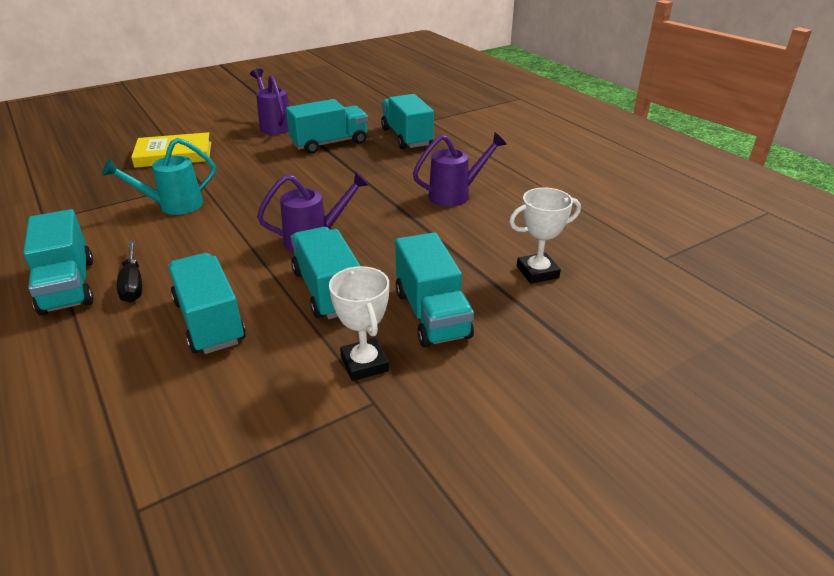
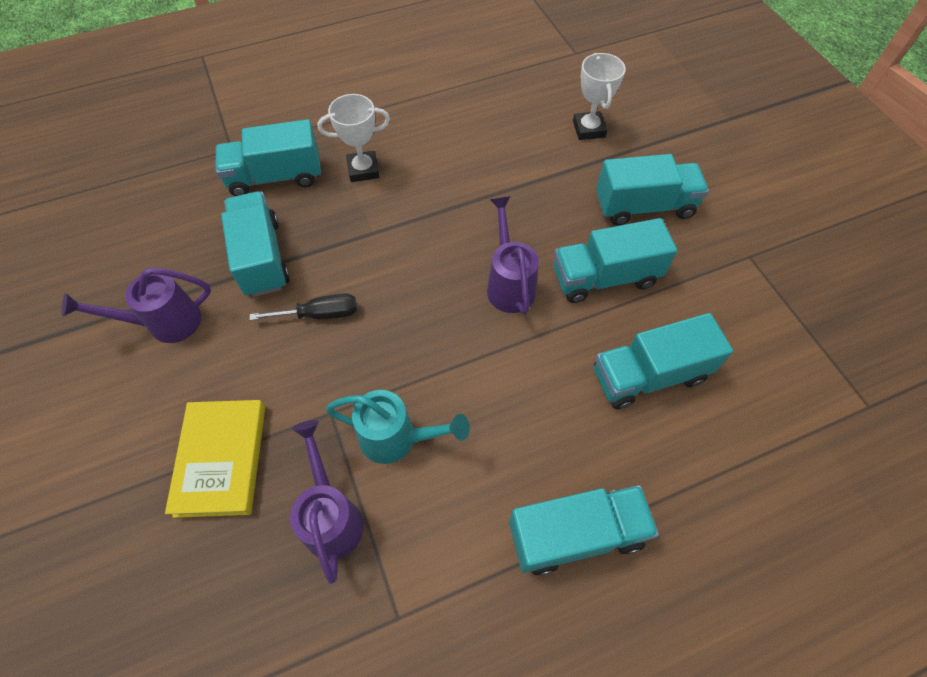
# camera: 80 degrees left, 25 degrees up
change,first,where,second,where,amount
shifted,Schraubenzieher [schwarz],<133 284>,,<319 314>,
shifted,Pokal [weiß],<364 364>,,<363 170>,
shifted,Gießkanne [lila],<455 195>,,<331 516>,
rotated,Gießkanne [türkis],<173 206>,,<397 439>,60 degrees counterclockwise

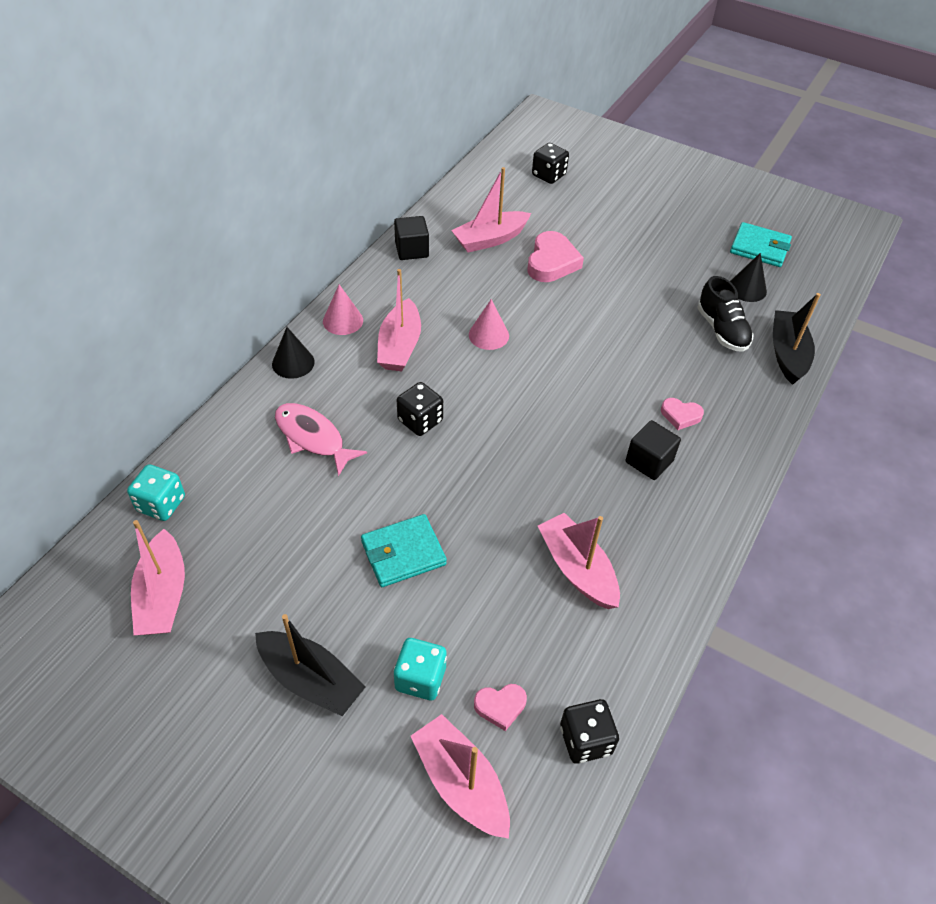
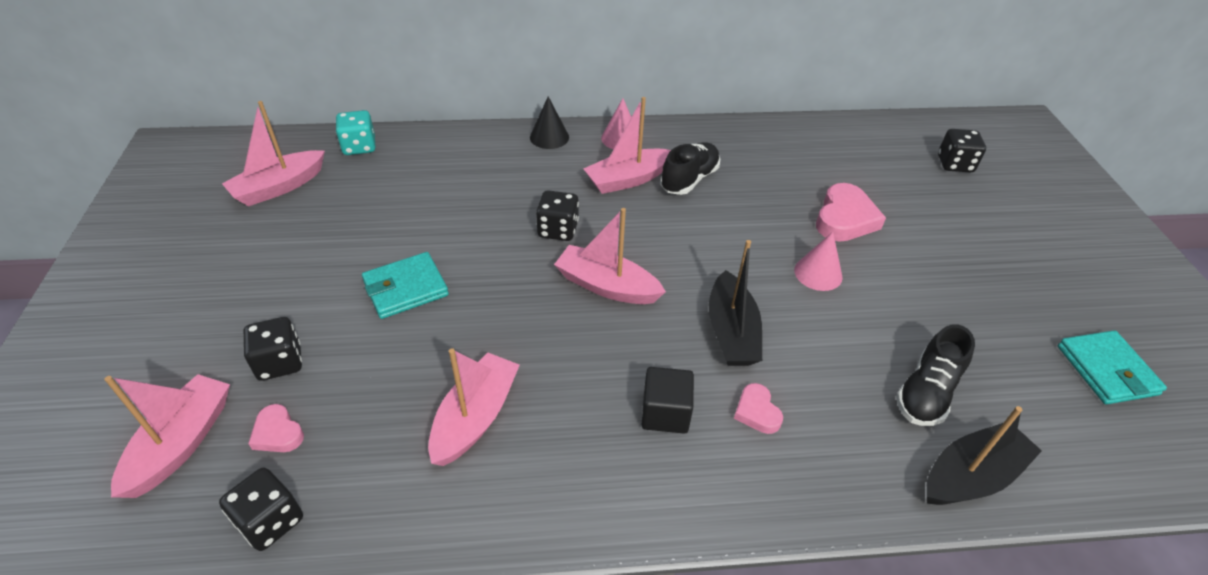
# camera: 55 degrees right, 5 degrees down
change,first,where,second,where,amount
gone,Fisch [rosa],<312 438>,,,
gone,Kubus [schwarz],<412 250>,,,
gone,Kegel [schwarz],<747 289>,,,
new,,,Schuh [schwarz],<689 179>,
shifted,Boot [schwarz],<310 680>,,<731 332>,
shifted,Boot [rosa],<490 239>,,<607 286>,
shifted,Kegel [rosa],<488 335>,,<818 273>,
repainted,Spielwürfel [türkis],<420 678>,Spielwürfel [schwarz],<280 362>,
rotated,Geldbörse [türkis],<403 553>,,<406 288>,60 degrees counterclockwise
rotated,Herz [rosa],<552 262>,,<845 218>,45 degrees counterclockwise

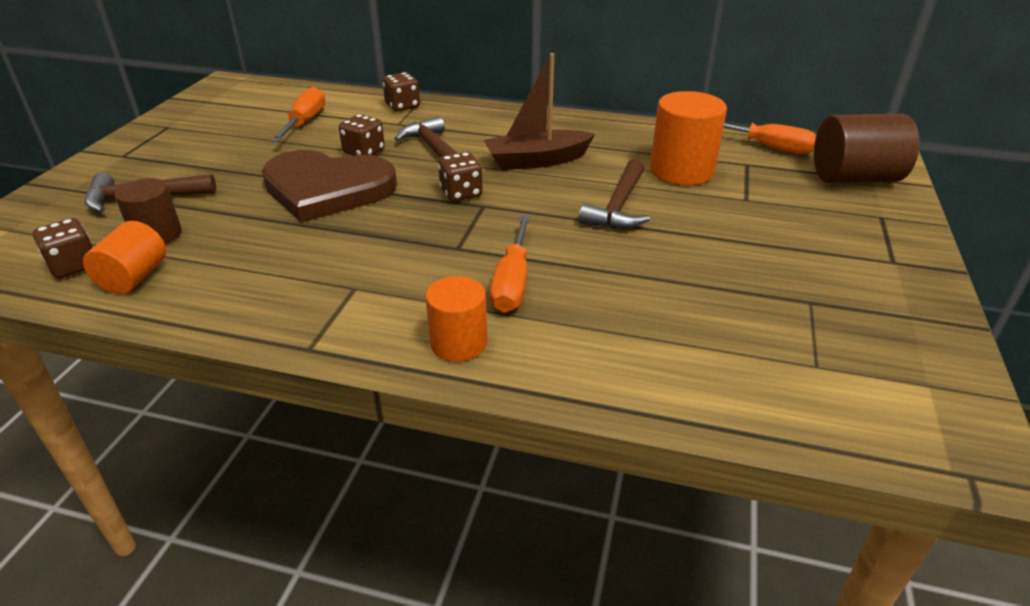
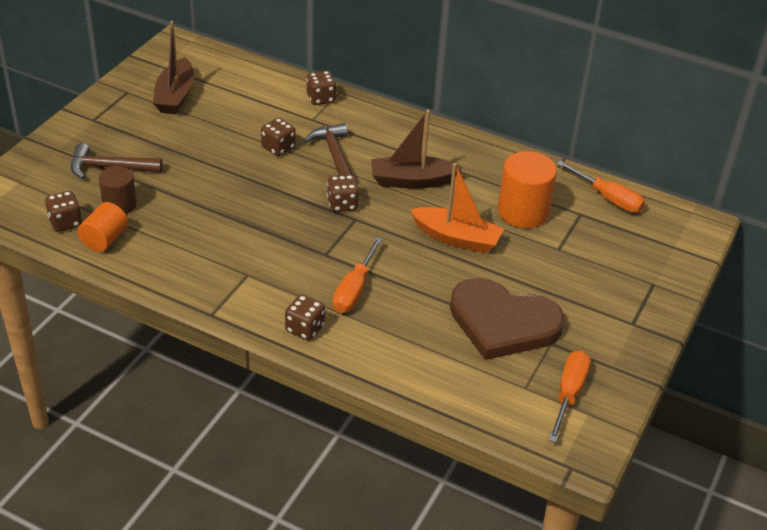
# camera: 10 degrees right, 5 degrees up
change,first,where,second,where,amount
gone,Vollzylinder [braun],<854 178>,,,
new,,,Boot [braun],<175 96>,
shifted,Herz [braun],<327 189>,,<503 322>,
shifted,Schraubenzieher [orange],<305 122>,,<569 393>,
swapped,Vollzylinder [orange],<458 343>,Spielwürfel [braun],<305 328>,
swapped,Hammer [braun],<619 206>,Boot [orange],<456 238>,

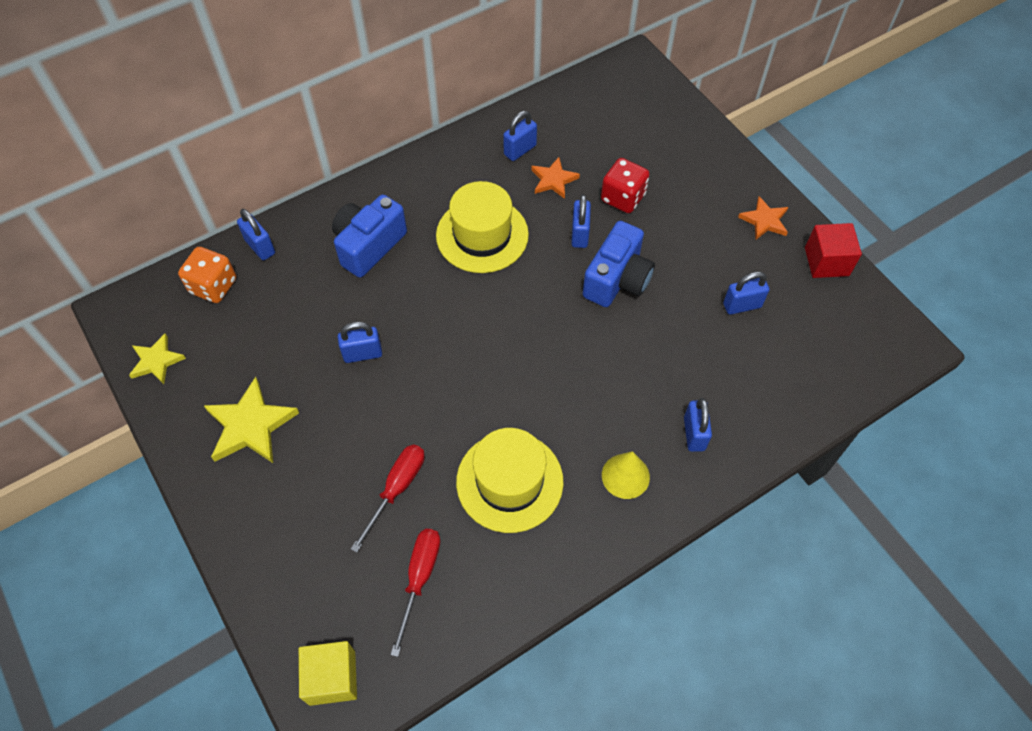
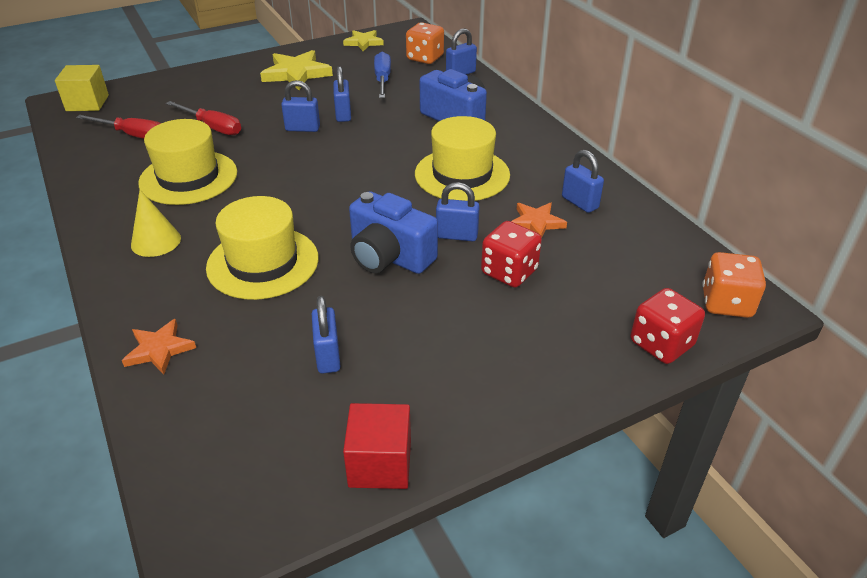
# camera: 95 degrees right, 20 degrees down
change,first,where,second,where,amount
new,,,Hut [gelb],<263 263>,
new,,,Schraubenzieher [blau],<382 80>,
new,,,Spielwürfel [rot],<661 344>,
new,,,Spielwürfel [orange],<726 303>,
shifted,Vorhängeschloss [blau],<694 434>,,<302 128>,
shifted,Stern [orange],<764 221>,,<159 349>,

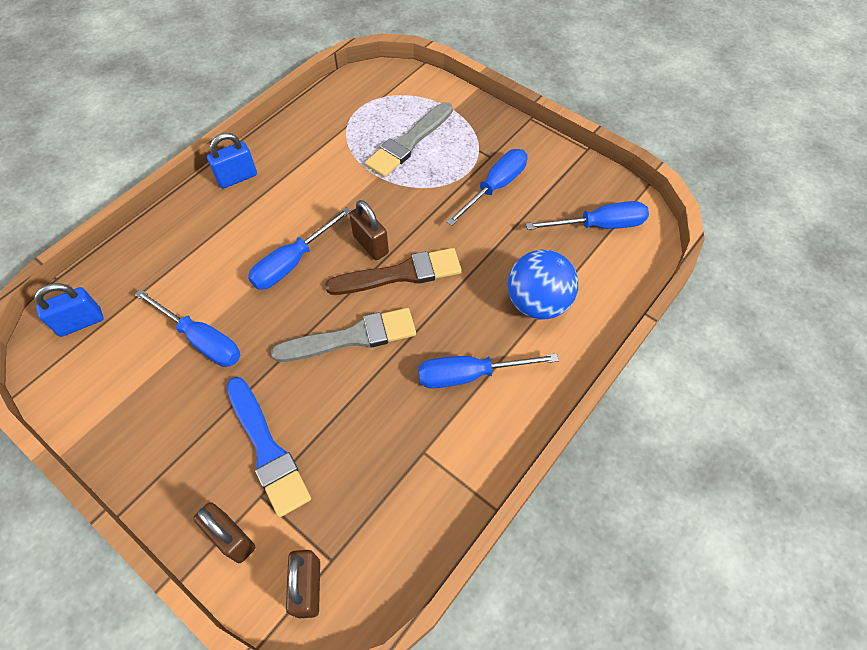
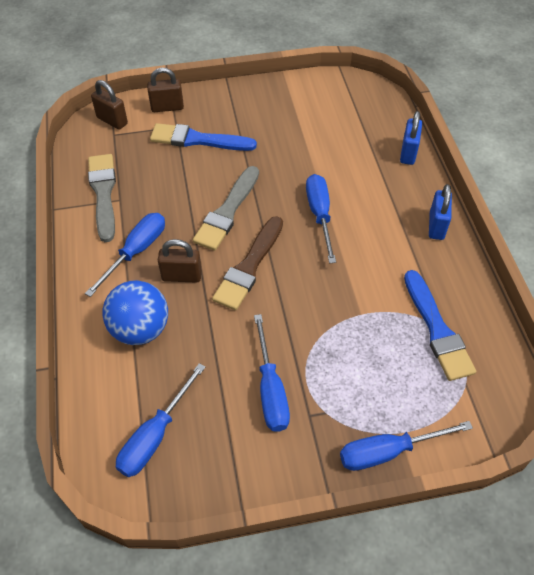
# camera: 130 degrees right, 5 degrees down
change,first,where,second,where,amount
new,,,Pinsel [blau],<437 329>,
shifted,Vorhängeschloss [blau],<81 322>,,<408 153>,
shifted,Schraubenzieher [blau],<201 340>,,<388 451>,
shifted,Vorhängeschloss [braun],<371 245>,,<182 276>,
shifted,Pinsel [grau],<408 142>,,<103 193>,

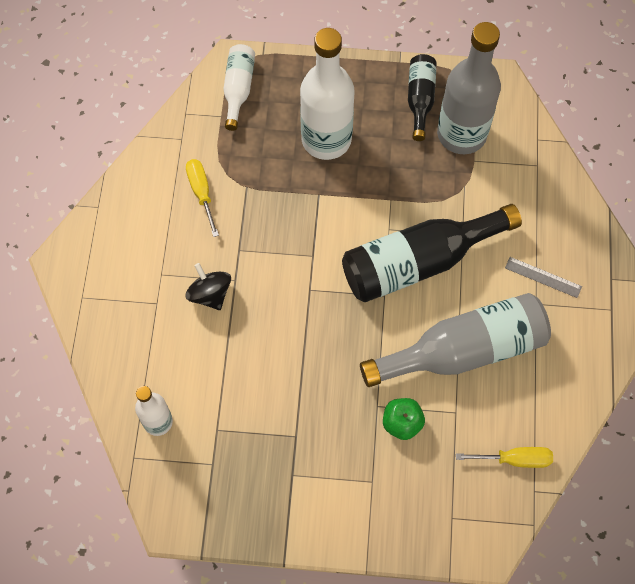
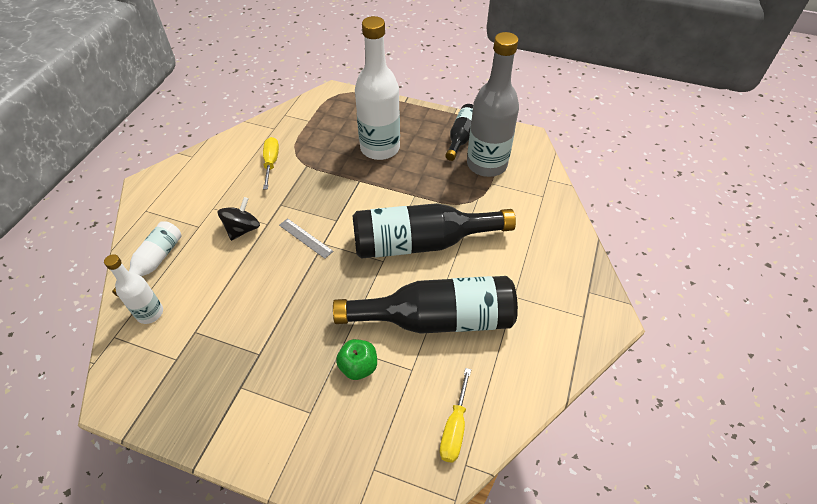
# camera: 15 degrees right, 15 degrees down
change,first,where,second,where,amount
shifted,Flasche [weiß],<238 89>,,<154 262>,
shifted,Lineal [grau],<543 277>,,<305 238>,
repainted,Flasche [grau],<463 350>,Flasche [schwarz],<437 319>,
rotated,Kreisel [schwarz],<210 294>,,<242 229>,45 degrees clockwise
rotated,Schraubenzieher [gelb],<514 459>,,<454 428>,90 degrees clockwise

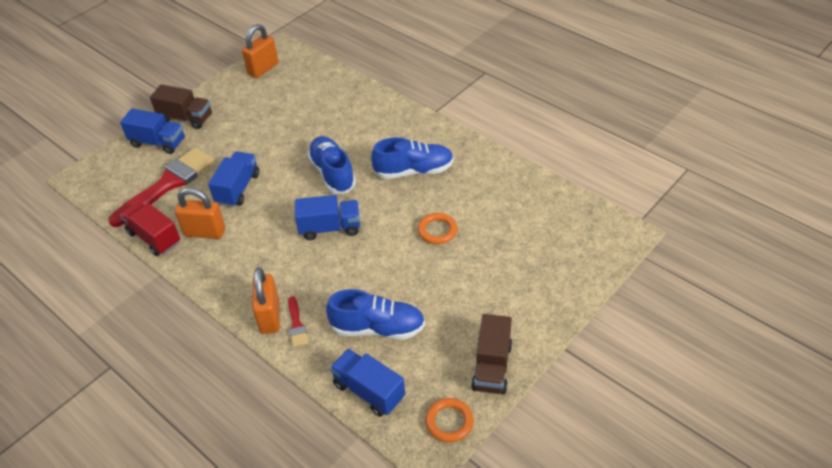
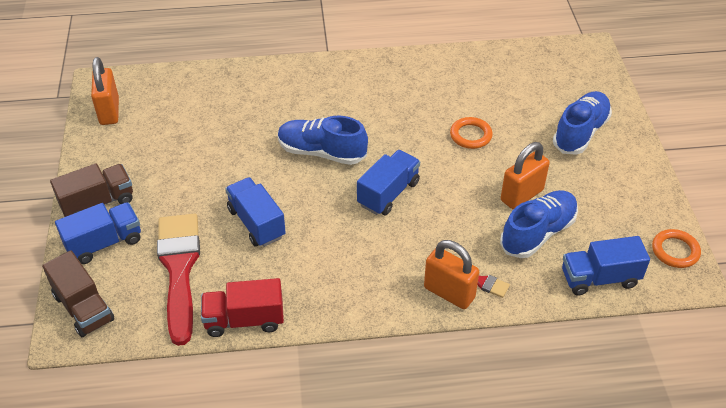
# camera: 50 degrees left, 0 degrees up
change,first,where,second,where,amount
shifted,Vorhängeschloss [orange],<205 232>,,<521 195>,
shifted,Schuh [blau],<414 171>,,<580 132>,
shifted,Lastwagen [braun],<492 367>,,<83 308>,

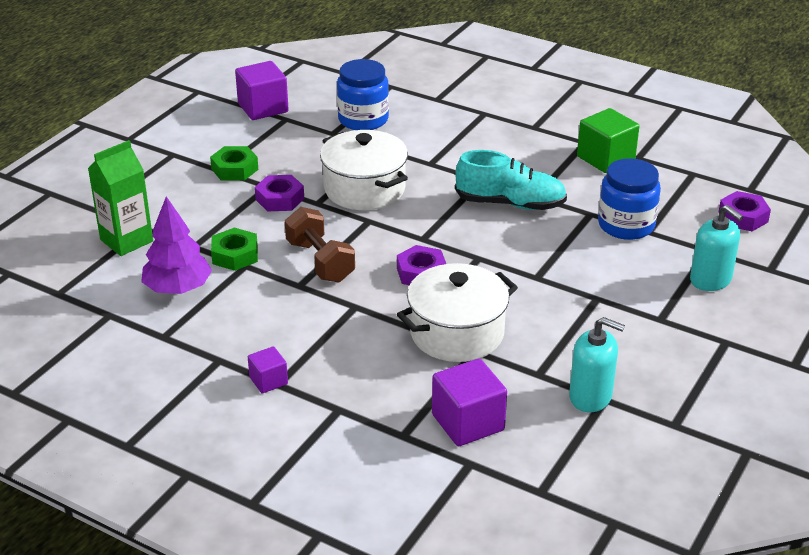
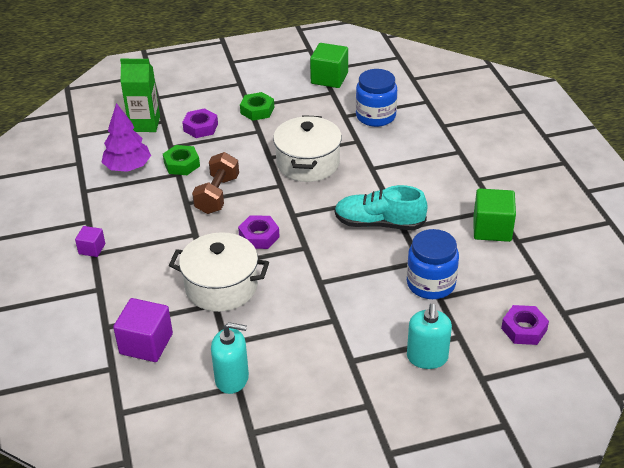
# camera: 45 degrees right, 5 degrees up
change,first,where,second,where,amount
shifted,Sechskantmutter [lila],<280 199>,,<200 127>,
repainted,Kubus [lila],<263 108>,Kubus [grün],<329 78>,
rotated,Schuh [türkis],<510 203>,,<379 223>,135 degrees clockwise
rotated,Seifenspender [türkis],<590 396>,,<232 378>,60 degrees counterclockwise

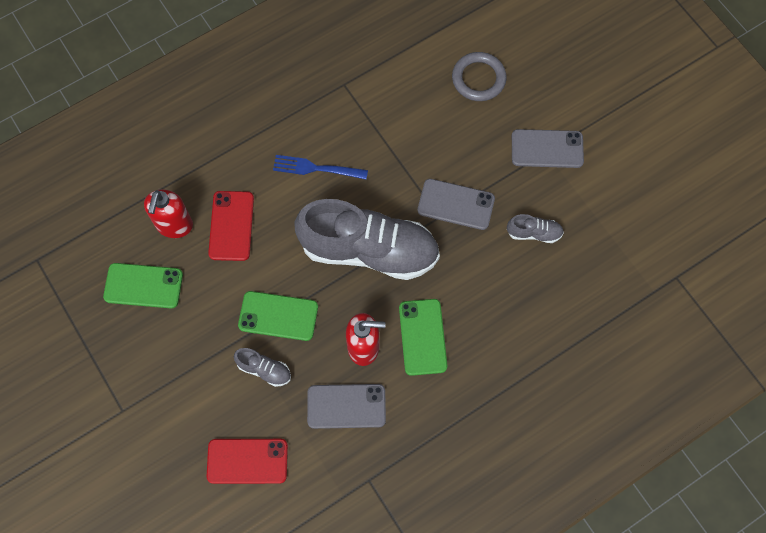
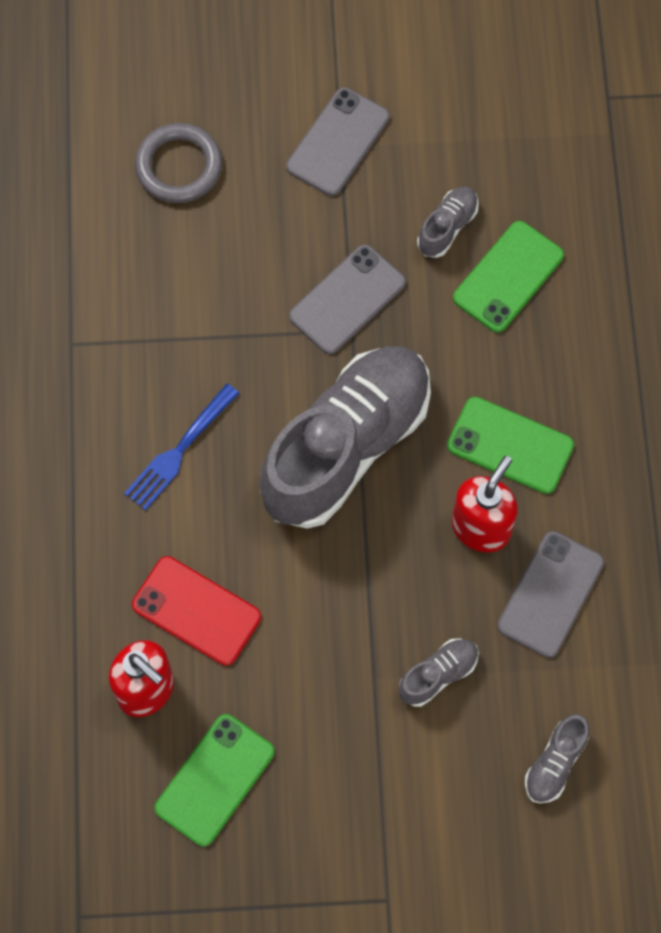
# camera: 60 degrees left, 0 degrees up
change,first,where,second,where,amount
shifted,Handy [grün],<278 316>,,<508 277>,
swapped,Handy [rot],<247 461>,Schuh [grau],<555 763>,

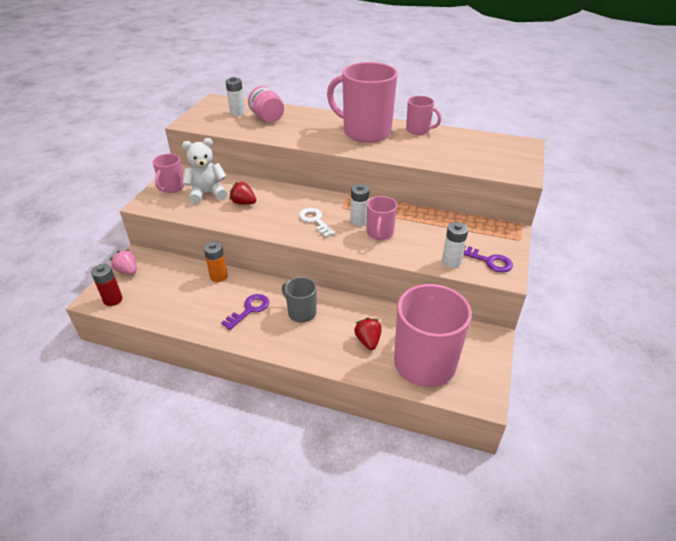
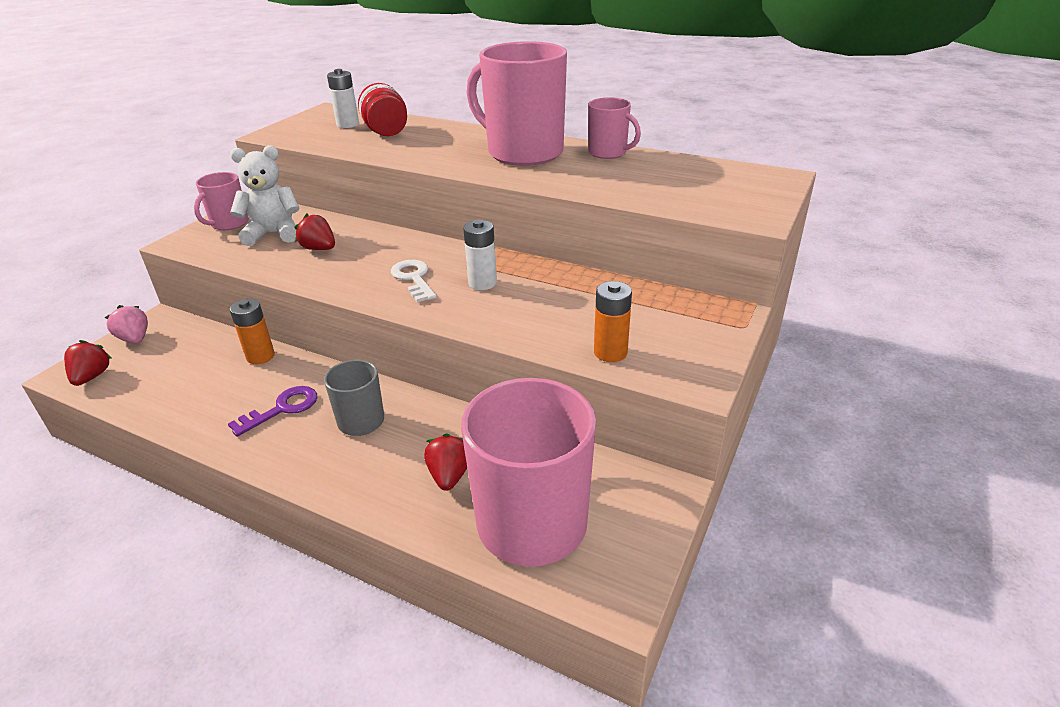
# camera: 10 degrees right, 5 degrees down
change,first,where,second,where,amount
gone,Tasse [rosa],<379 233>,,,
gone,Schlüssel [lila],<489 261>,,,
swapped,Batterie [rot],<113 299>,Erdbeere [rot],<92 377>,
repainted,Einmachglas [rosa],<267 118>,Einmachglas [rot],<386 132>,
repainted,Batterie [weiß],<451 261>,Batterie [orange],<610 352>,

